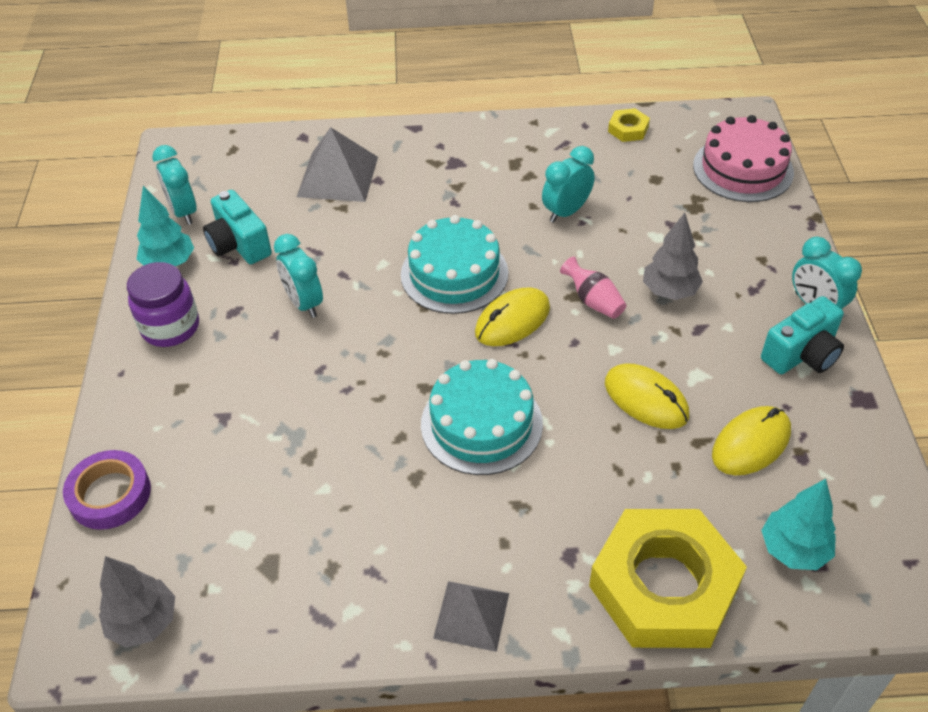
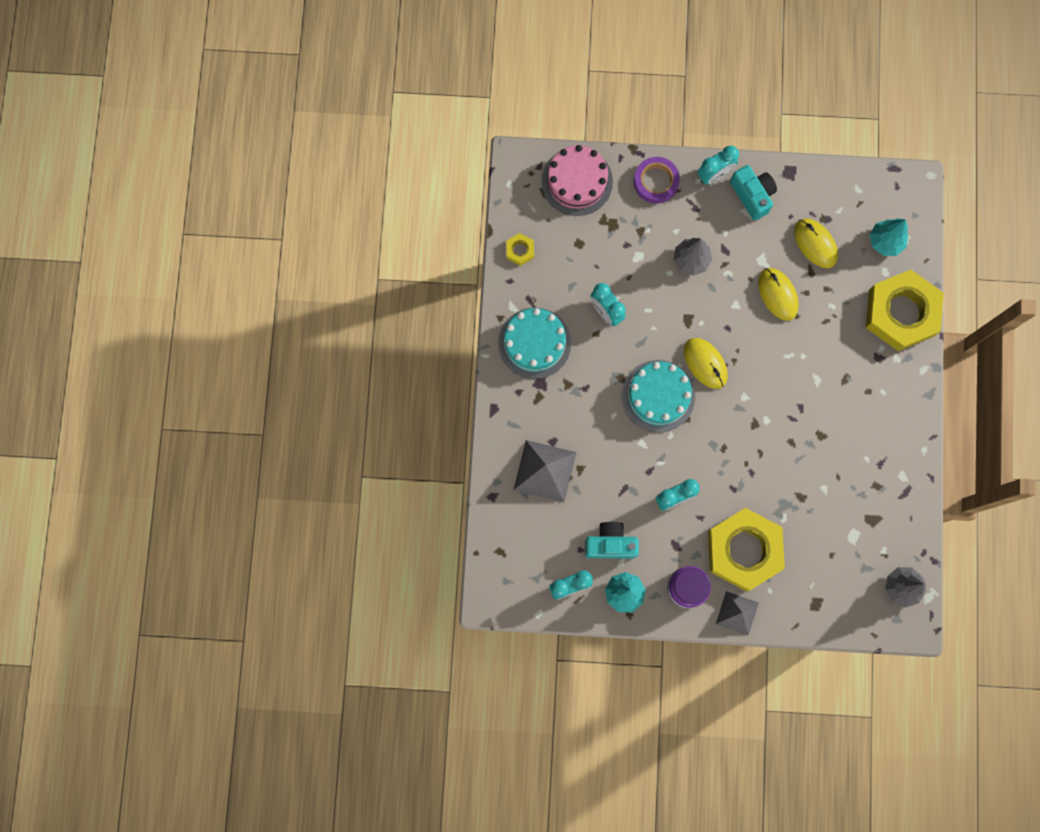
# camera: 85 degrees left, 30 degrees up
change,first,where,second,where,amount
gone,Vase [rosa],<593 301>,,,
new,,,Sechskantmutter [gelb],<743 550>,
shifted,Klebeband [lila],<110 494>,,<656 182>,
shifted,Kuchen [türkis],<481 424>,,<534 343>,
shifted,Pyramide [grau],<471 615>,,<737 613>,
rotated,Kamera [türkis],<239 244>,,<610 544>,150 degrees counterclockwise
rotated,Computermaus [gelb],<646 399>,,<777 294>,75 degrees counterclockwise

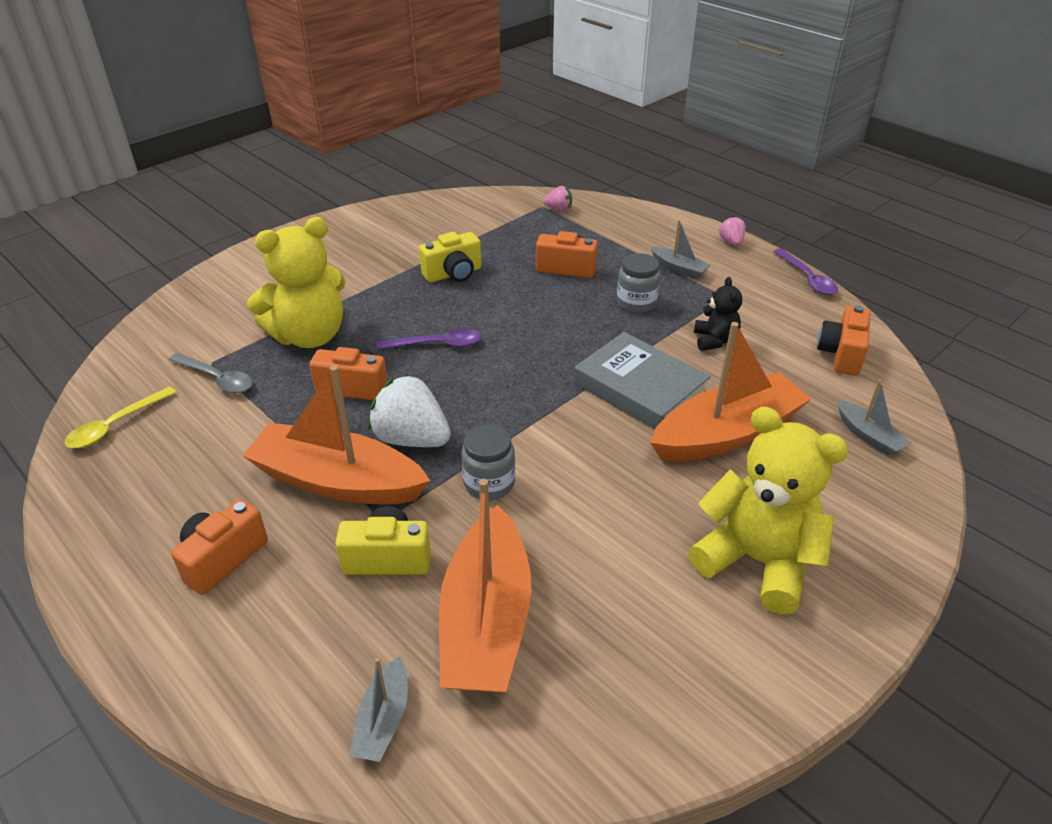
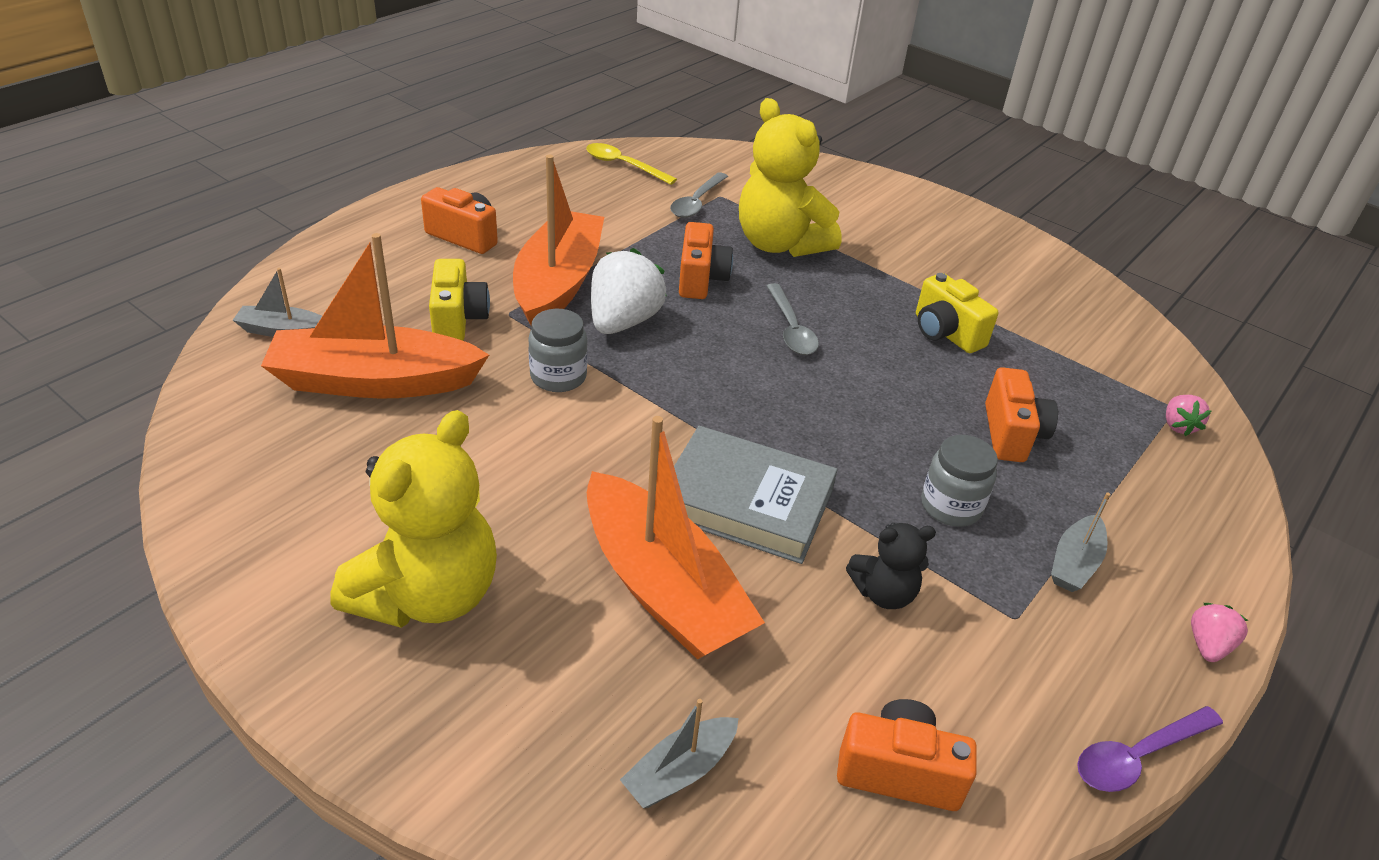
# camera: 80 degrees right, 0 degrees up
change,first,where,second,where,amount
repainted,Löffel [lila],<437 344>,Löffel [grau],<791 329>,
rotated,Buch [grau],<640 388>,,<746 502>,75 degrees clockwise
rotated,Erdbeere [rosa],<731 242>,,<1208 645>,45 degrees counterclockwise

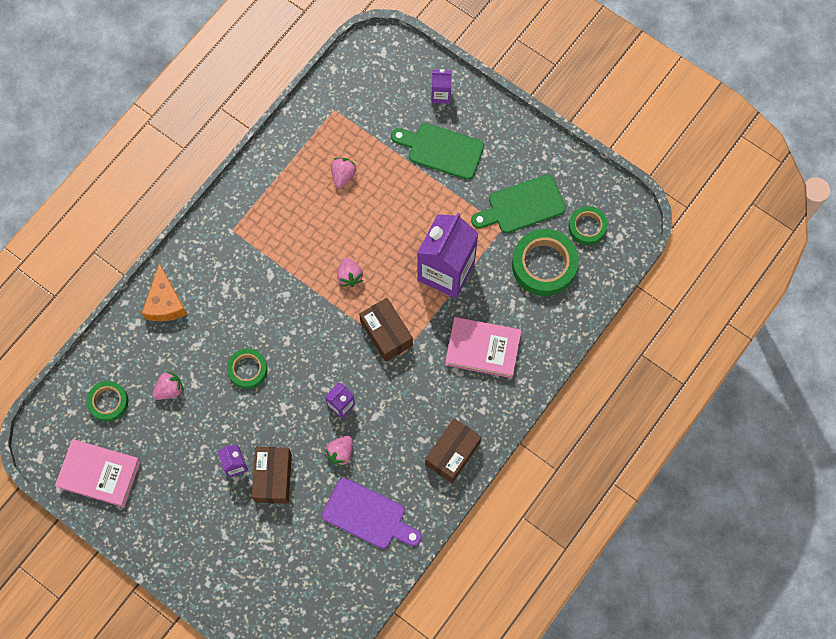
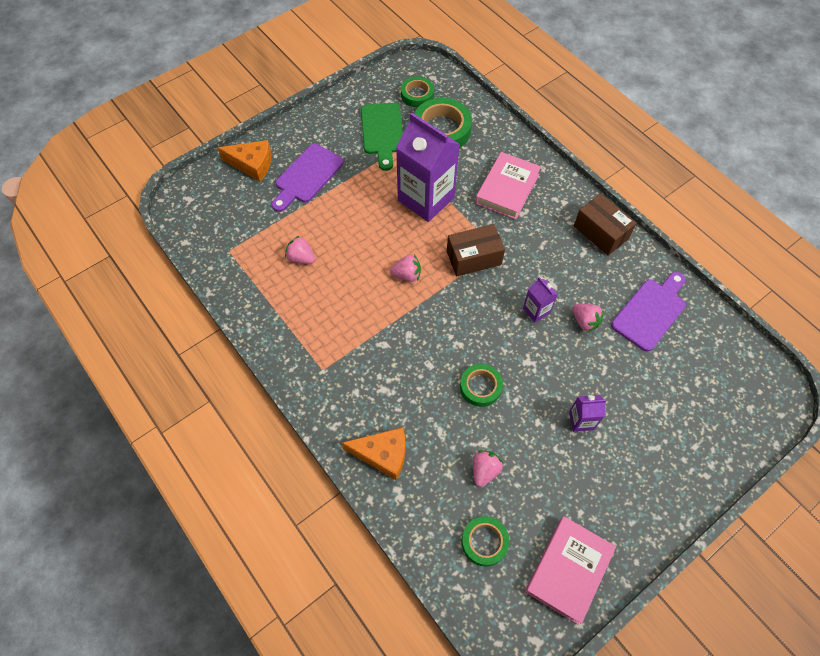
# camera: 75 degrees left, 10 degrees down
change,first,where,second,where,amount
gone,Schachtel [braun],<273 478>,,,
swapped,Getränkekarton [lila],<441 95>,Käse [orange],<252 165>,
repainted,Schneidebrett [grün],<441 150>,Schneidebrett [lila],<307 176>,
rotated,Erdbeere [rosa],<169 389>,,<484 470>,45 degrees clockwise

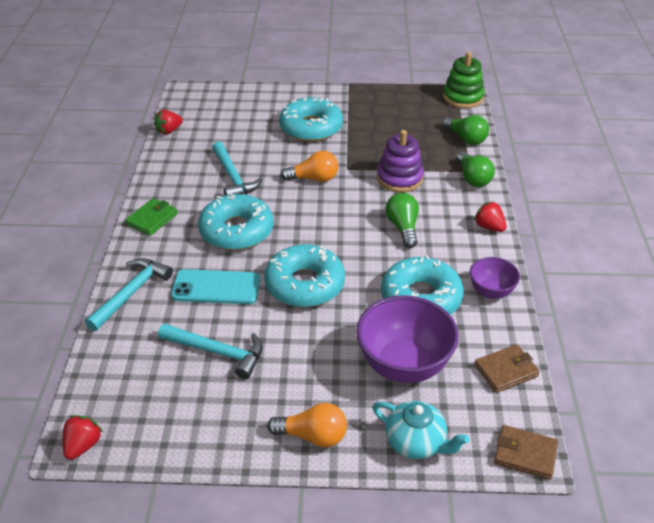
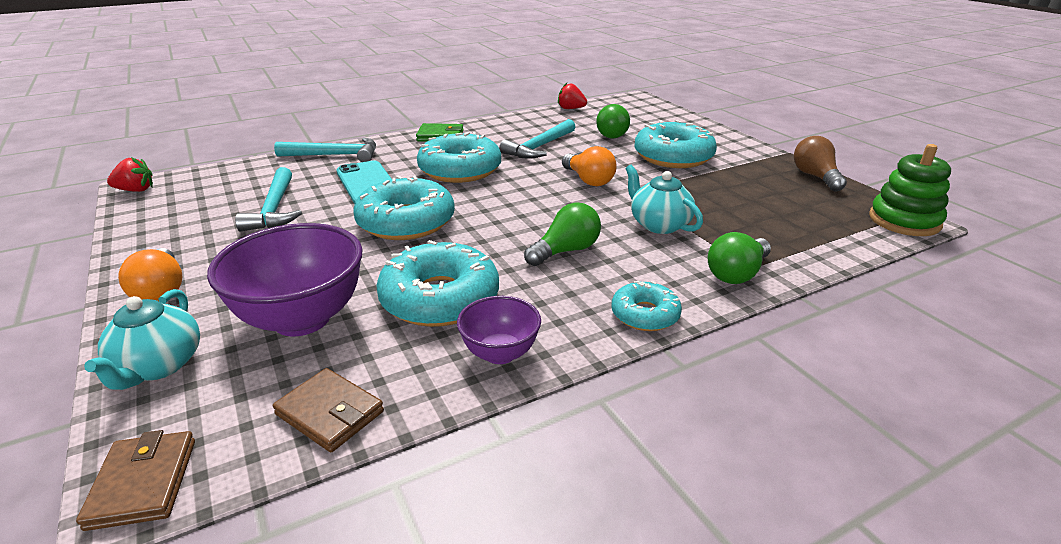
# camera: 60 degrees right, 10 degrees down
change,first,where,second,where,amount
new,,,Glühbirne [braun],<815 177>,
shifted,Glühbirne [grün],<466 138>,,<613 134>,
swapped,Stapelspielzeug [lila],<399 178>,Teekanne [türkis],<658 224>,
swapped,Erdbeere [rot],<489 227>,Donut [türkis],<645 314>,

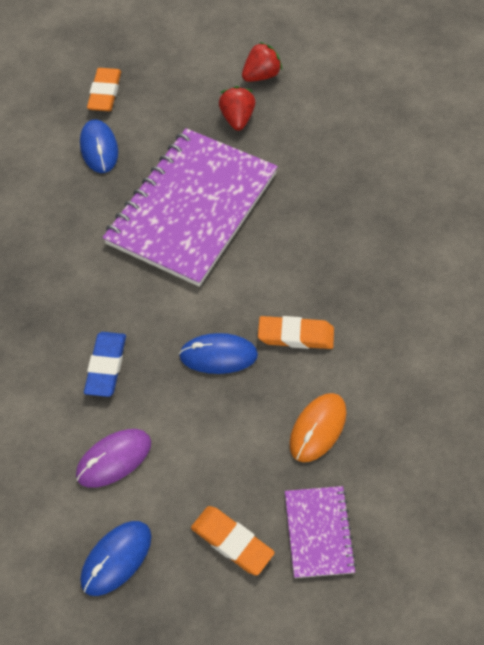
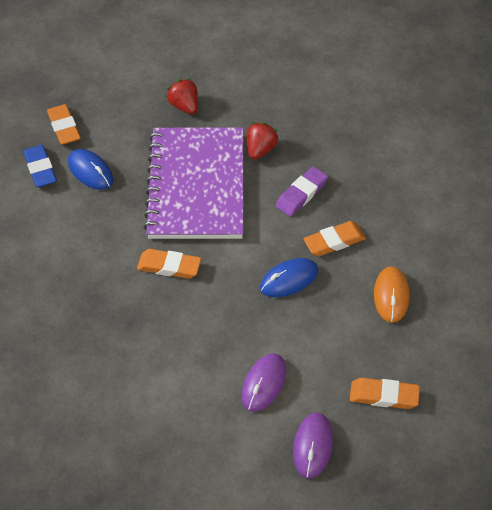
# camera: 30 degrees left, 5 degrees down
change,first,where,second,where,amount
gone,Notizbuch [lila],<318 532>,,,
new,,,Radiergummi [orange],<169 266>,
new,,,Radiergummi [lila],<301 194>,
shifted,Radiergummi [blau],<106 366>,,<40 169>,
shifted,Erdbeere [rot],<261 76>,,<260 149>,
repainted,Computermaus [blau],<116 558>,Computermaus [lila],<312 446>,

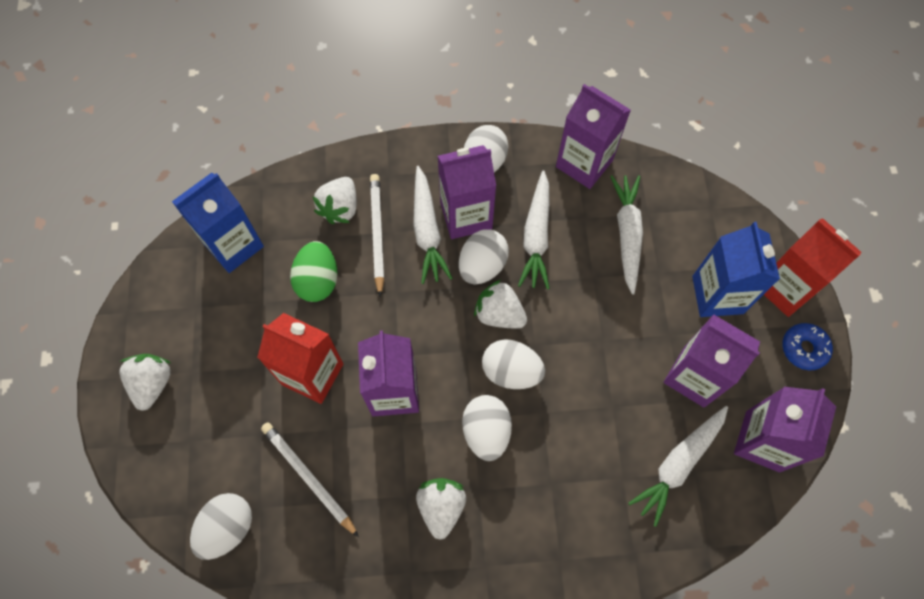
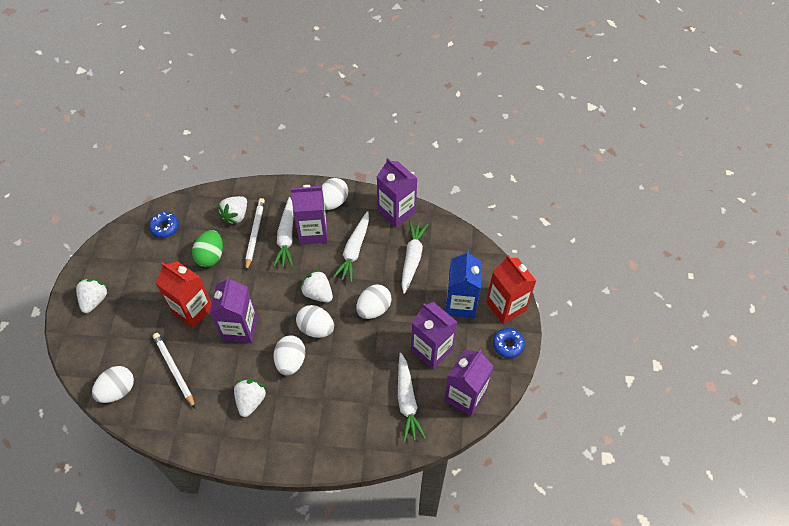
# camera: 10 degrees right, 10 degrees down
change,first,where,second,where,amount
shifted,Ei [weiß],<482 266>,,<374 309>,
swapped,Getränkekarton [blau],<233 245>,Donut [blau],<165 227>,
rotated,Karotte [weiß],<678 464>,,<407 401>,60 degrees counterclockwise

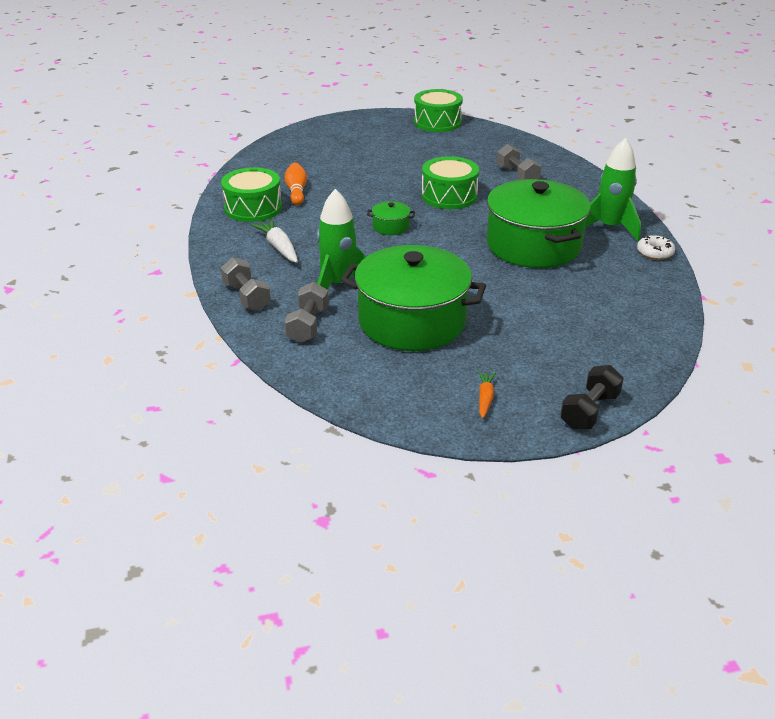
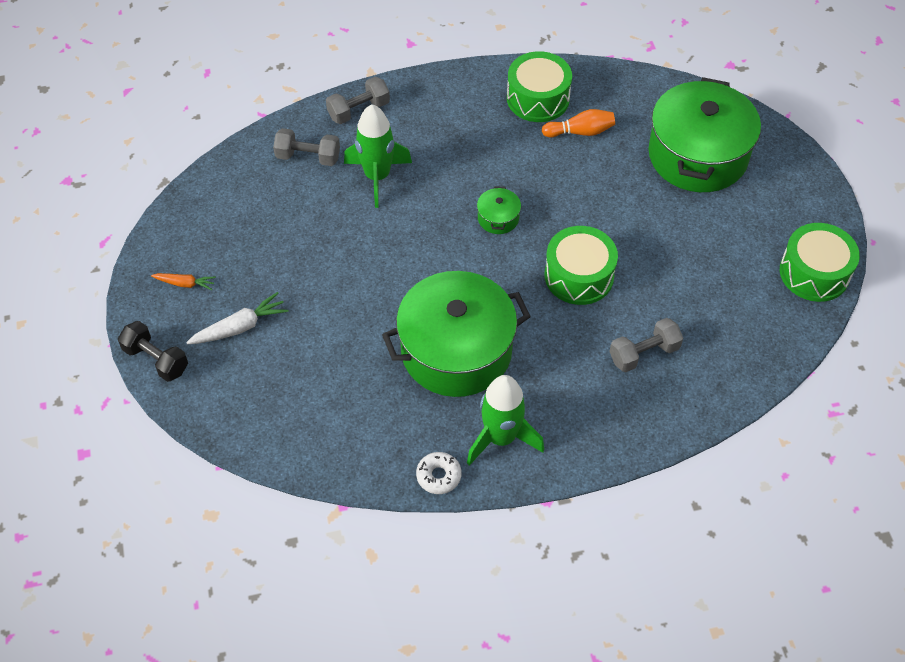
# camera: 90 degrees right, 20 degrees up
change,first,where,second,where,amount
shifted,Karotte [weiß],<279 247>,,<239 327>,
shifted,Kochtopf [grün],<412 321>,,<697 155>,

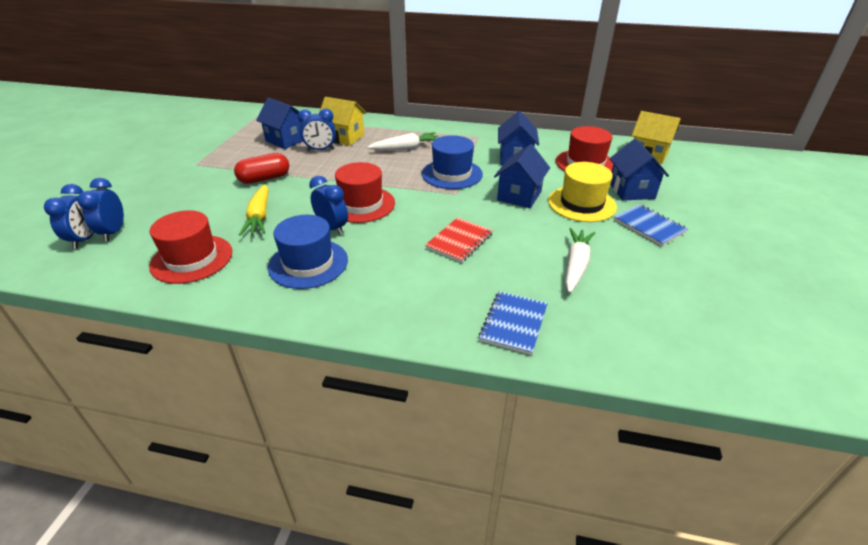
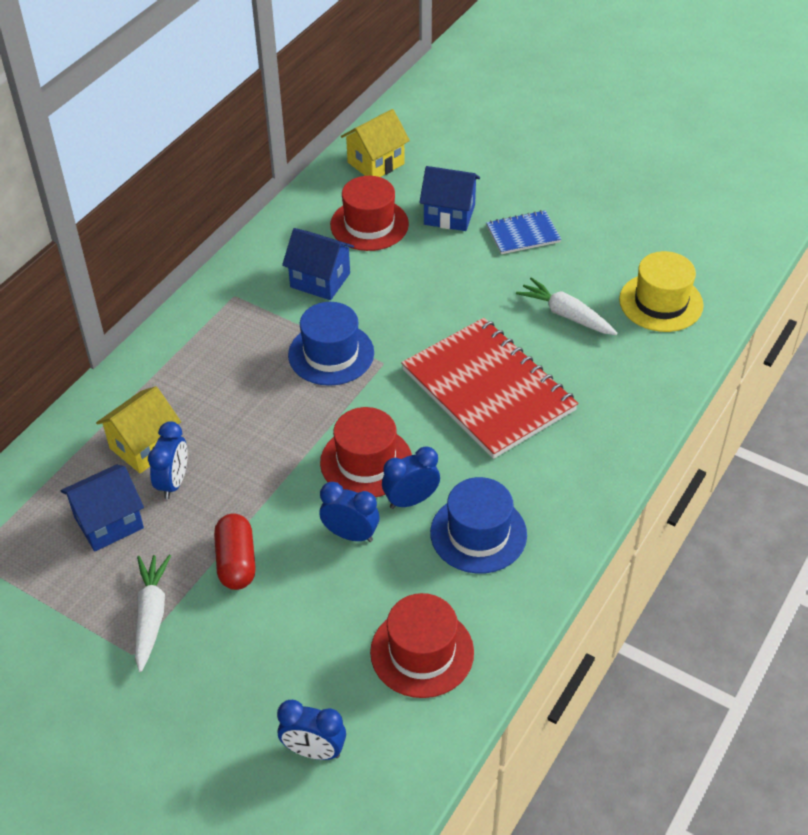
# camera: 70 degrees left, 10 degrees up
change,first,where,second,where,amount
gone,Karotte [gelb],<259 216>,,,
gone,Notizbuch [blau],<513 323>,,,
gone,Haus [blau],<519 196>,,,
shifted,Wecker [blau],<85 239>,,<350 534>,
shifted,Karotte [weiß],<405 148>,,<151 616>,
shifted,Hut [gelb],<581 204>,,<661 302>,
scaled,Notizbuch [rot],<459 241>,,<488 390>,x2.10

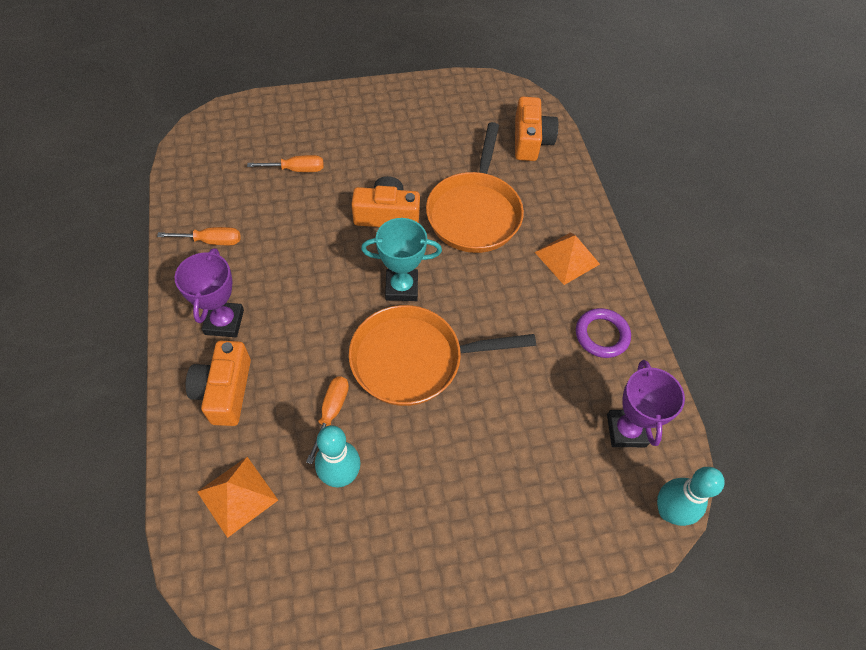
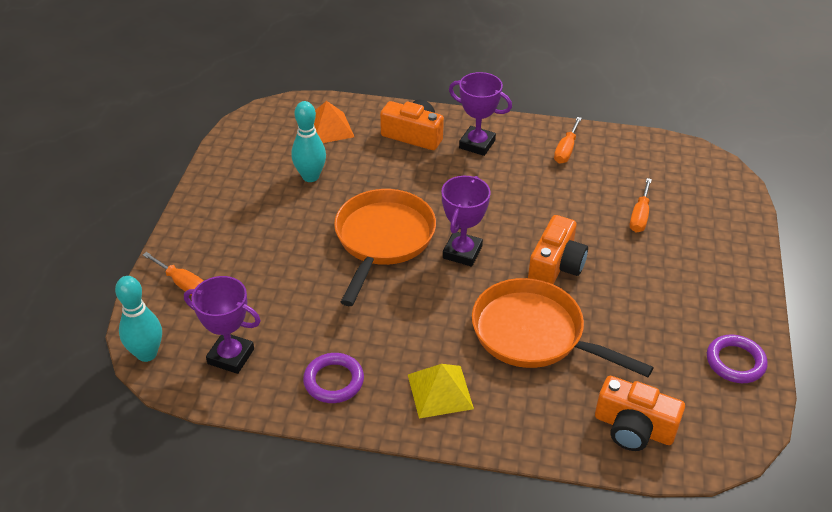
# camera: 115 degrees right, 15 degrees down
change,first,where,second,where,amount
new,,,Ring [lila],<735 362>,
shifted,Schraubenzieher [orange],<331 412>,,<182 283>,
repainted,Pokal [türkis],<401 287>,Pokal [lila],<462 252>,
repainted,Pyramide [orange],<567 258>,Pyramide [gelb],<440 391>,

